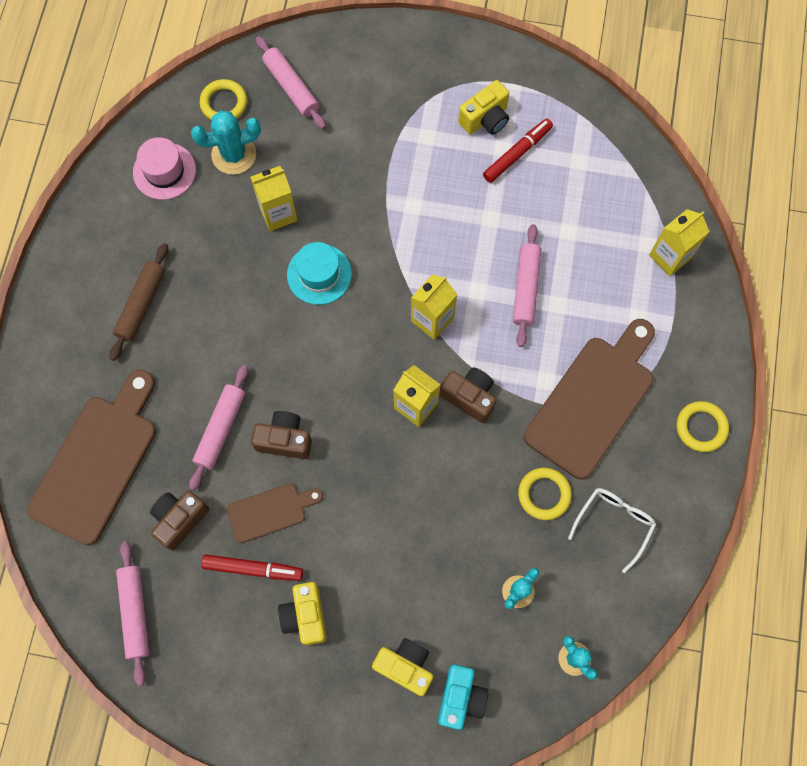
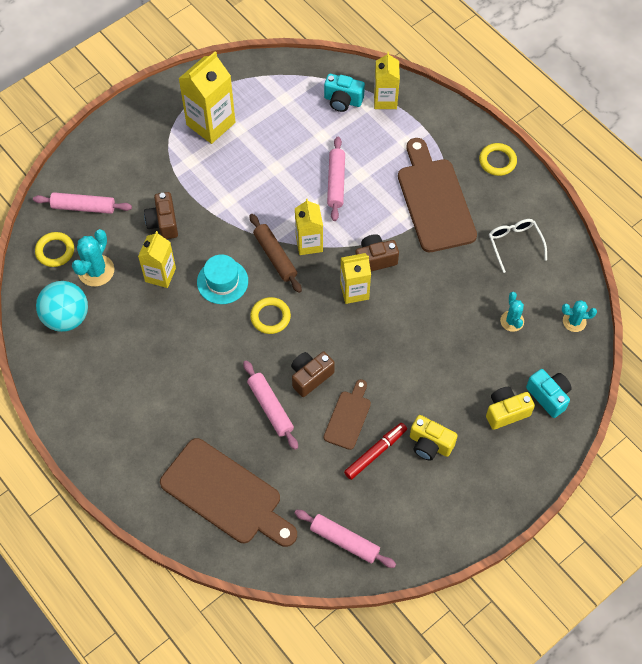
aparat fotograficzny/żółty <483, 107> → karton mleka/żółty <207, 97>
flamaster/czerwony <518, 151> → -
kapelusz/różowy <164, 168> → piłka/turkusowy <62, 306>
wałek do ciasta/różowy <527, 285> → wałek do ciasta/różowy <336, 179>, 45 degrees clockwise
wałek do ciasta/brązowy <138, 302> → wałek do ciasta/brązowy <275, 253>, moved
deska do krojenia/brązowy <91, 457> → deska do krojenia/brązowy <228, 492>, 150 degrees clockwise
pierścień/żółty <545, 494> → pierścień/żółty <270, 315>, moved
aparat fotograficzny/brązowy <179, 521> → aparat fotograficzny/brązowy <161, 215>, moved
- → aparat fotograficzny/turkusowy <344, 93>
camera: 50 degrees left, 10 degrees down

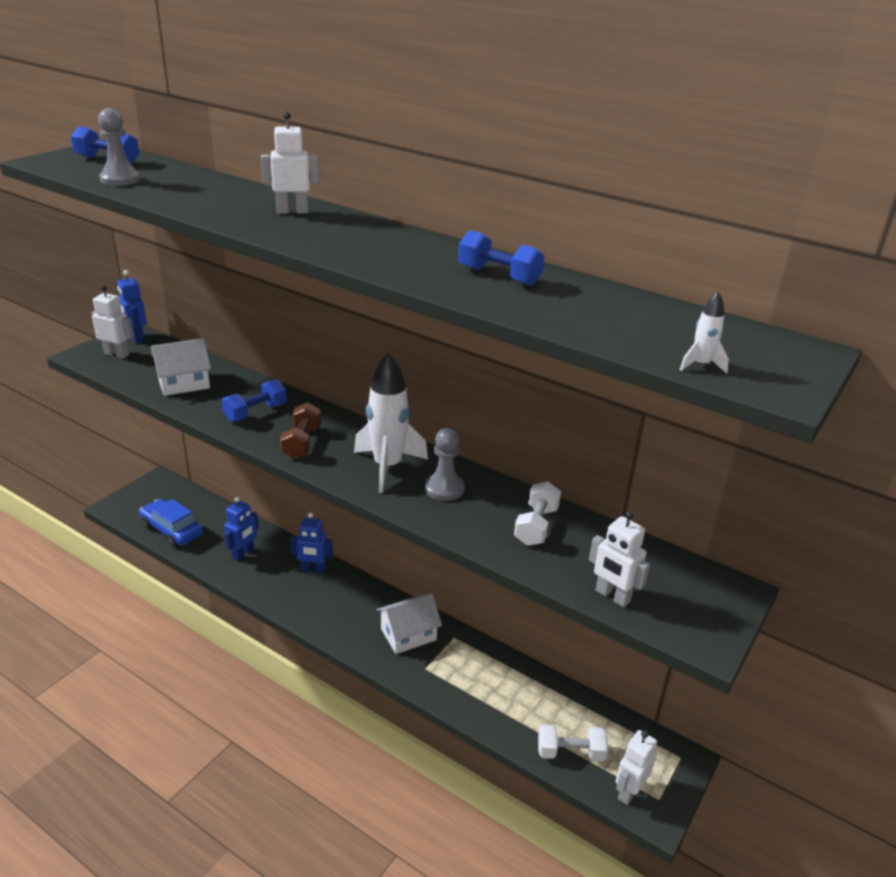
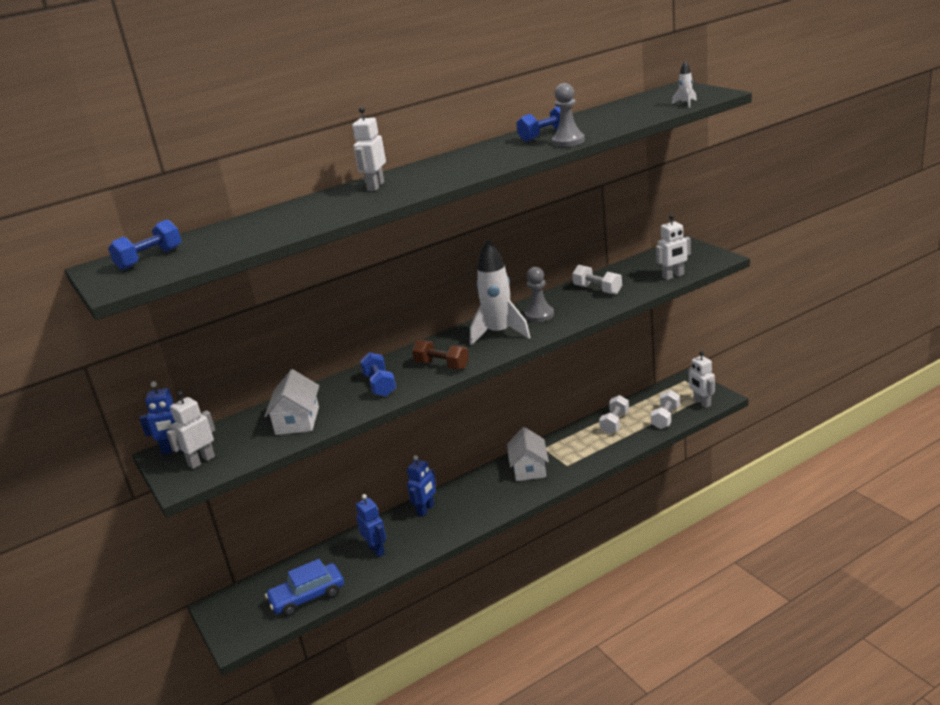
pionek/szary <119, 147> → pionek/szary <568, 115>, moved
- → hantel/biały <614, 414>
camera: 60 degrees left, 5 degrees down

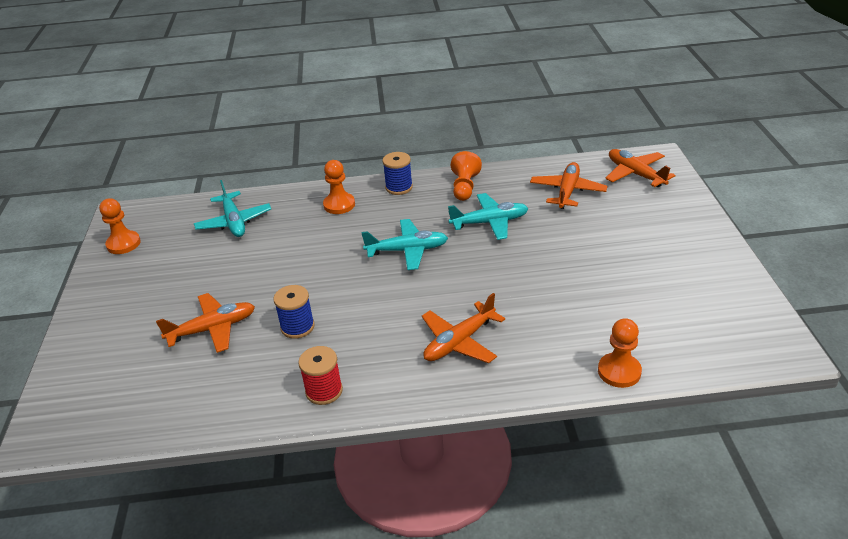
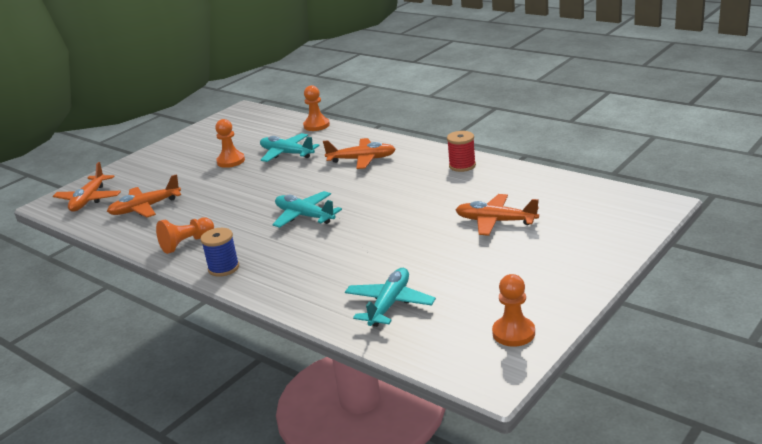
pionek/pomarańczowy <339, 187> → pionek/pomarańczowy <230, 143>, moved
samolot/turkusowy <488, 216> → samolot/turkusowy <290, 147>, moved
szpulka/niebieski <294, 312> → -
camera: 135 degrees left, 10 degrees down

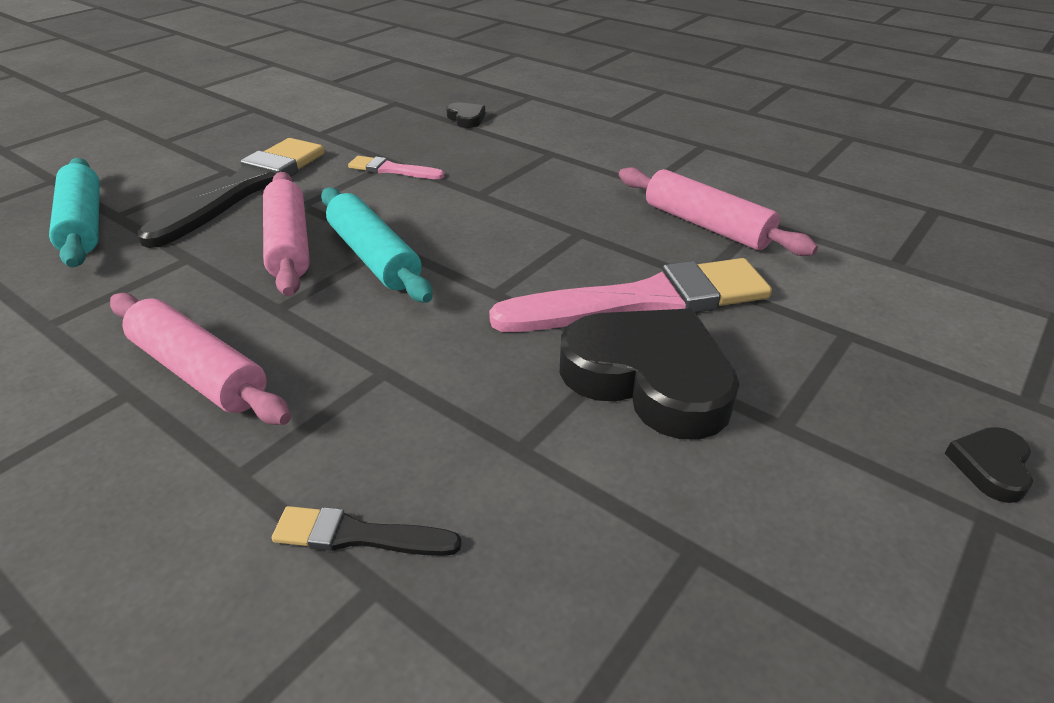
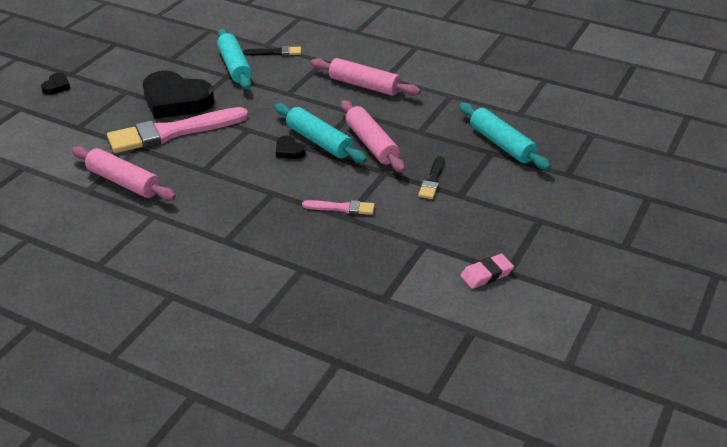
serce/czarny <465, 115> → serce/czarny <291, 147>, moved
pędzel/czarny <231, 193> → pędzel/czarny <431, 177>, x0.46
- → wałek do ciasta/turkusowy <234, 59>
- → gumka do mazania/różowy <487, 271>
camera: 170 degrees right, 0 degrees up

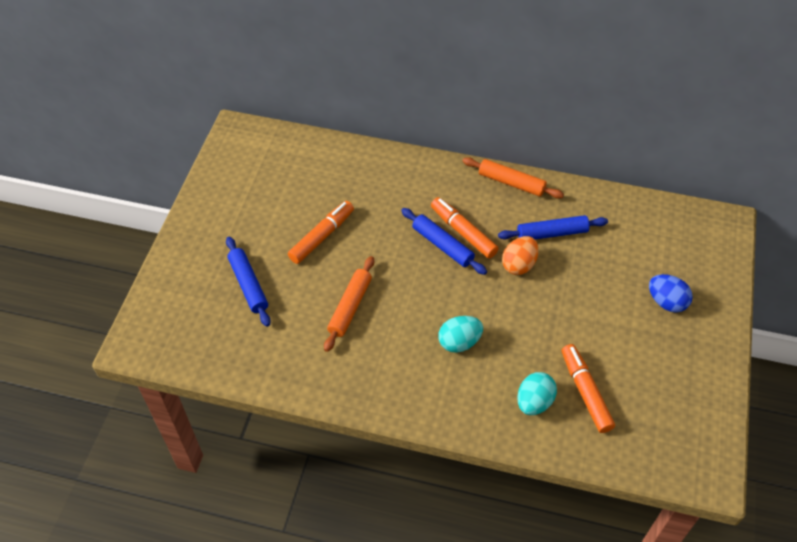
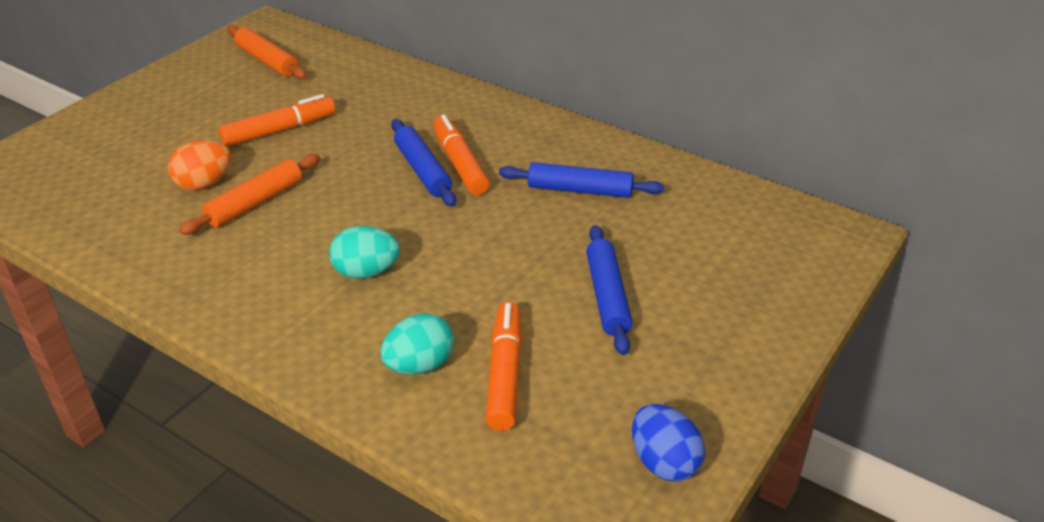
wałek do ciasta/pomarańczowy <513, 178> → wałek do ciasta/pomarańczowy <267, 52>, moved
jajko/pomarańczowy <520, 255> → jajko/pomarańczowy <199, 165>, moved
wałek do ciasta/niebieski <248, 282> → wałek do ciasta/niebieski <609, 290>, moved
jajko/niebieski <671, 293> → jajko/niebieski <668, 443>, moved
camera: 20 degrees right, 15 degrees down

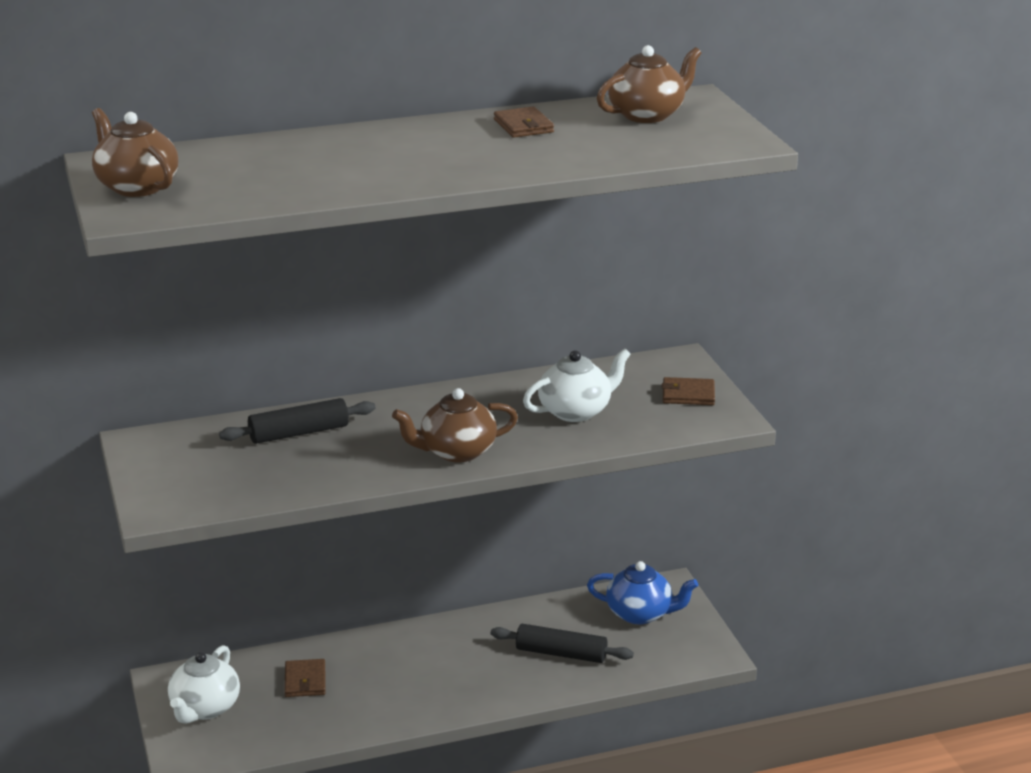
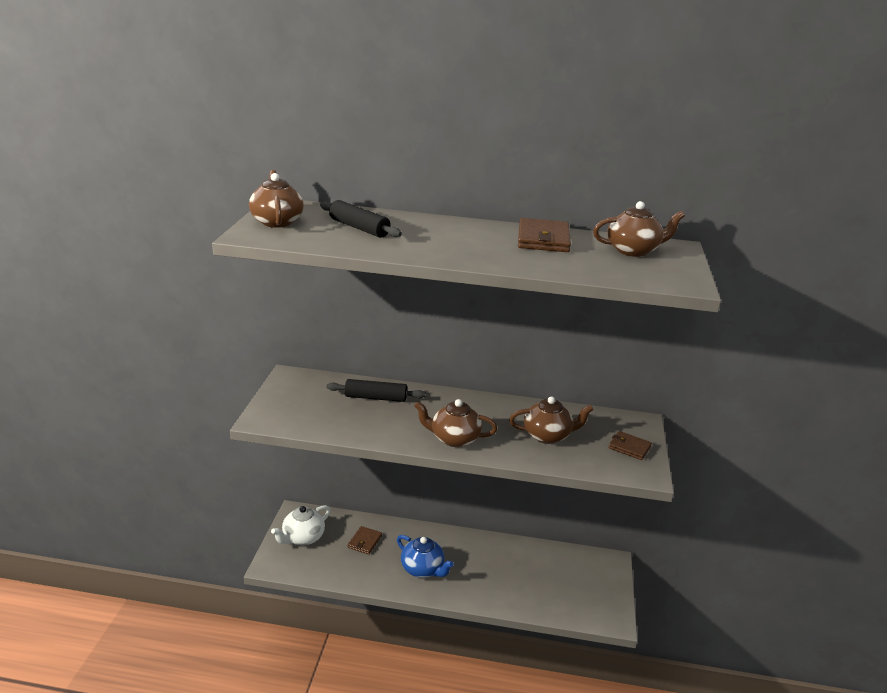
portfel/brązowy <524, 122> → portfel/brązowy <544, 235>, x1.64
imbryk/biały <577, 385> → imbryk/brązowy <551, 420>
imbryk/niebieski <642, 593> → imbryk/niebieski <425, 556>, moved
wałek do ciasta/czarny <562, 643> → wałek do ciasta/czarny <361, 219>, moved
camera: 25 degrees right, 0 degrees up

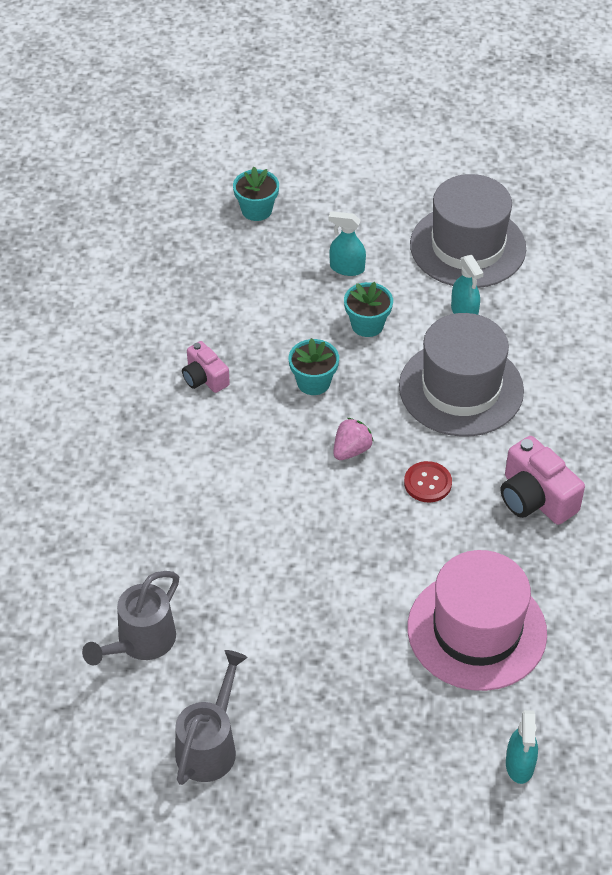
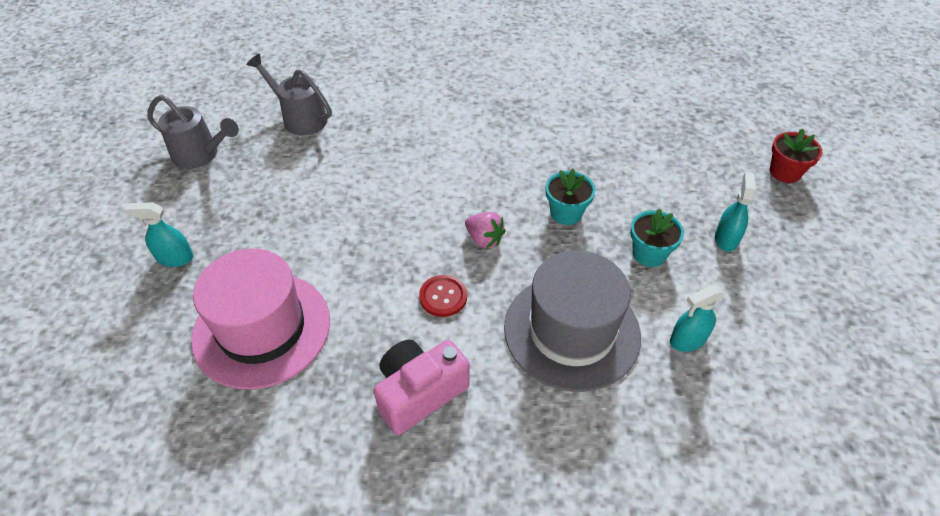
doniczka/turkusowy <256, 194> → doniczka/czerwony <796, 156>
kapelusz/szary <468, 231> → -
aparat fotograficzny/różowy <206, 367> → -
spryskiwacz/turkusowy <522, 747> → spryskiwacz/turkusowy <158, 234>, moved
camera: 90 degrees right, 0 degrees up

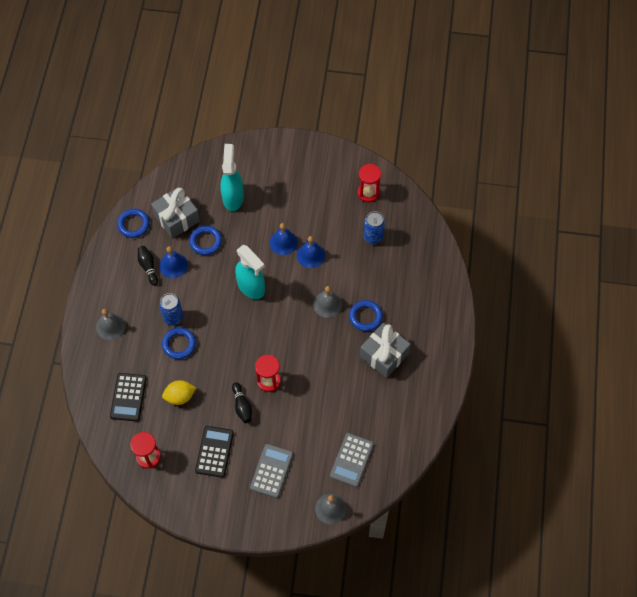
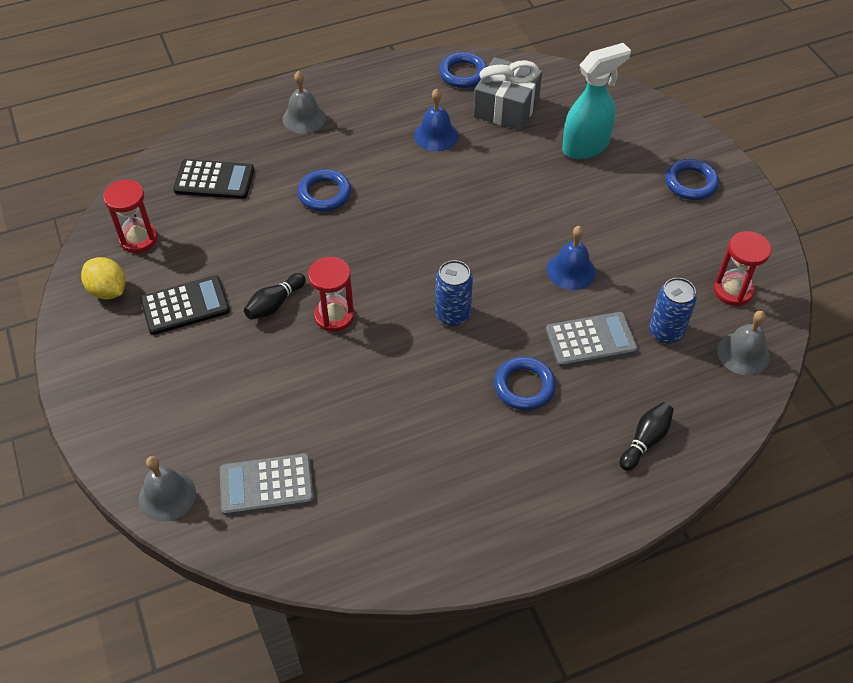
dzwonek/niebieski <284, 239> → -
pierścień/niebieski <205, 240> → pierścień/niebieski <692, 179>, moved
spryskiwacz/turkusowy <250, 272> → -
kręgiel/czarny <148, 266> → kręgiel/czarny <646, 436>, moved
dzwonek/szary <327, 302> → dzwonek/szary <743, 342>, moved
puszka/niebieski <171, 309> → puszka/niebieski <454, 293>, moved
prezent/szary <385, 350> → -
kalkulator/czarny <128, 397> → kalkulator/czarny <213, 179>, 150 degrees counterclockwise
cytryna/żółty <179, 392> → cytryna/żółty <103, 278>, moved
kalkulator/szary <271, 471> → kalkulator/szary <592, 339>, moved
camera: 60 degrees right, 10 degrees down

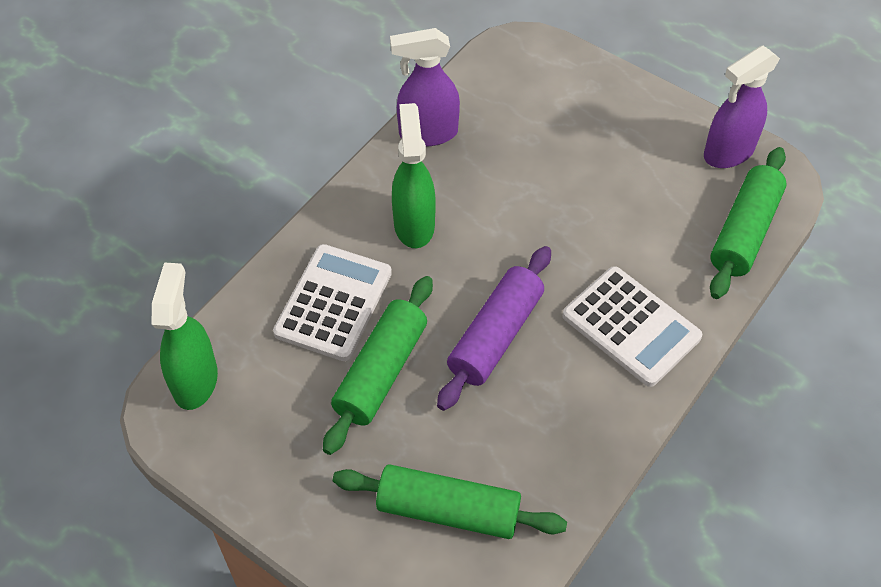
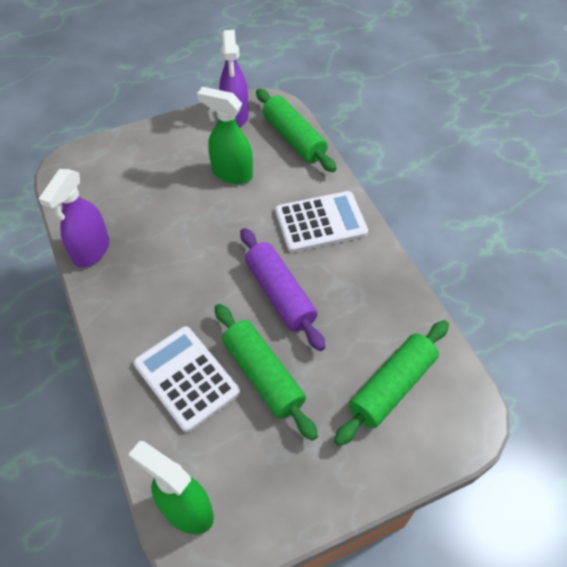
spryskiwacz/zielony <413, 175> → spryskiwacz/zielony <225, 135>, moved
camera: 60 degrees left, 0 degrees up

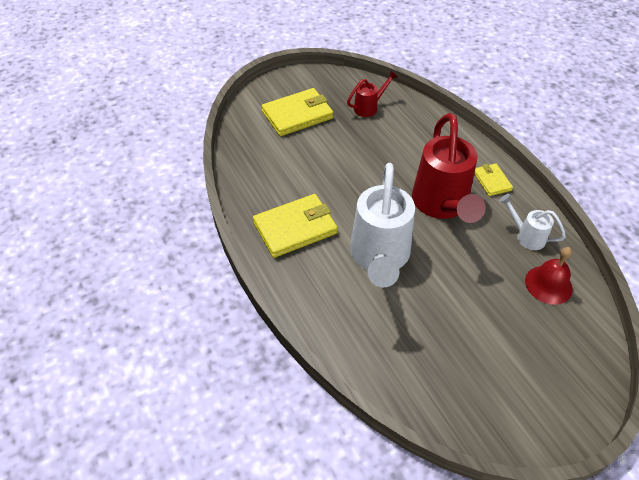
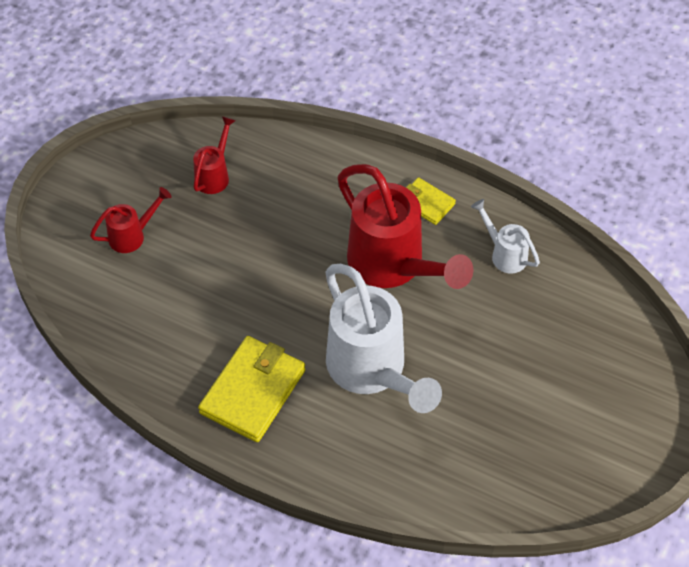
portfel/żółty <297, 112> → konewka/czerwony <131, 220>
konewka/biały <532, 222> → konewka/biały <505, 236>, 45 degrees clockwise
dzwonek/czerwony <549, 276> → -
camera: 35 degrees left, 5 degrees up

